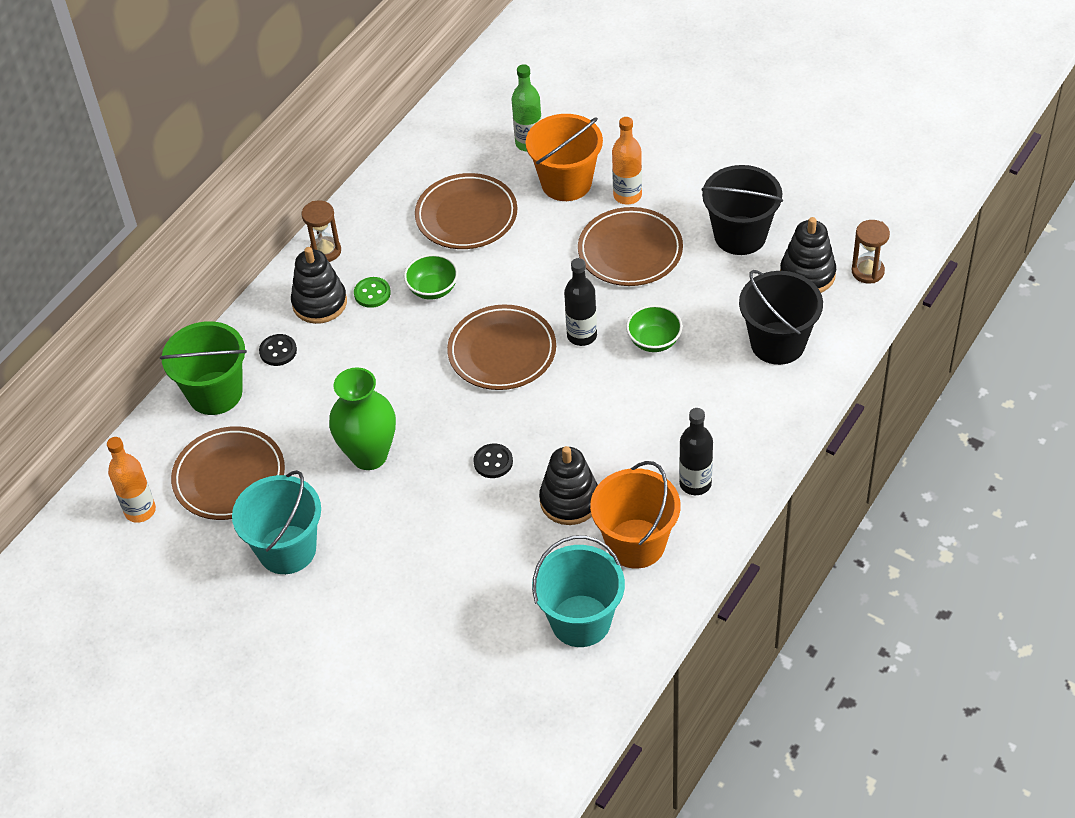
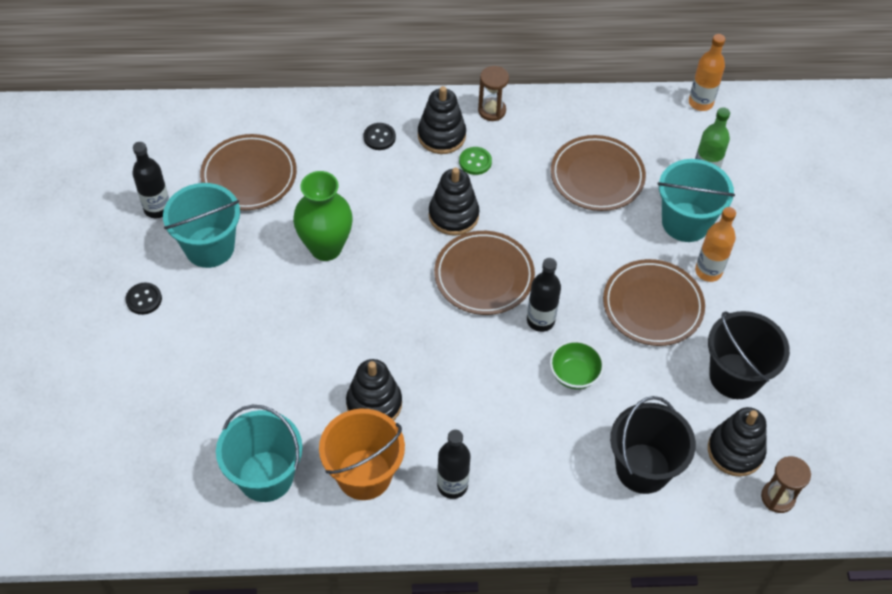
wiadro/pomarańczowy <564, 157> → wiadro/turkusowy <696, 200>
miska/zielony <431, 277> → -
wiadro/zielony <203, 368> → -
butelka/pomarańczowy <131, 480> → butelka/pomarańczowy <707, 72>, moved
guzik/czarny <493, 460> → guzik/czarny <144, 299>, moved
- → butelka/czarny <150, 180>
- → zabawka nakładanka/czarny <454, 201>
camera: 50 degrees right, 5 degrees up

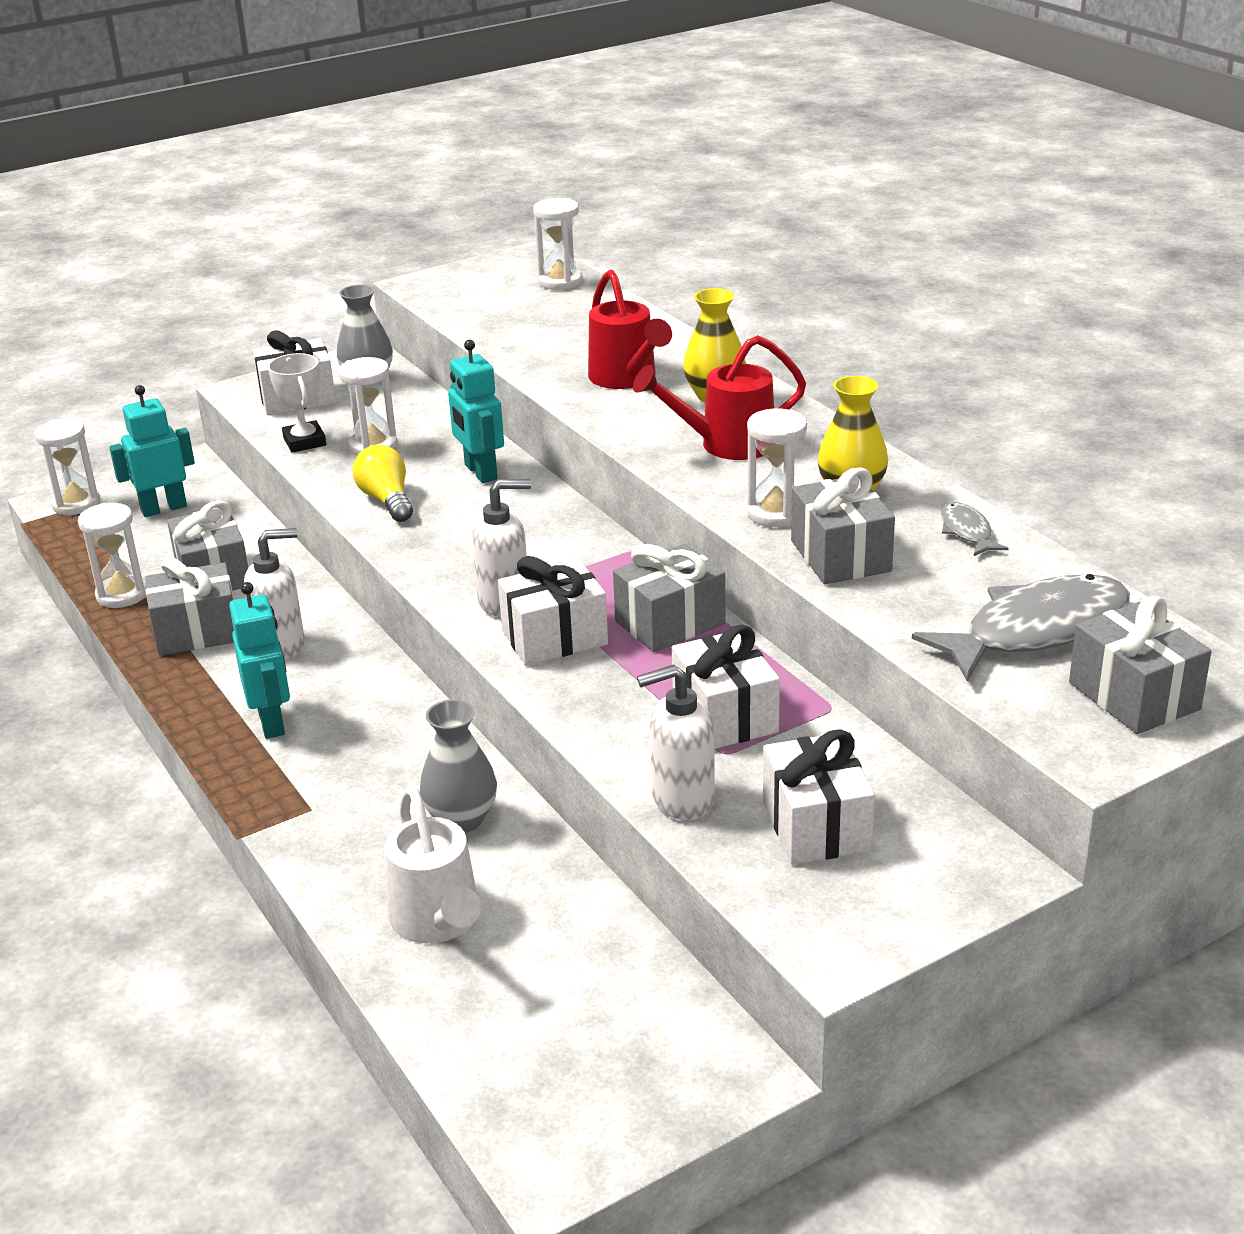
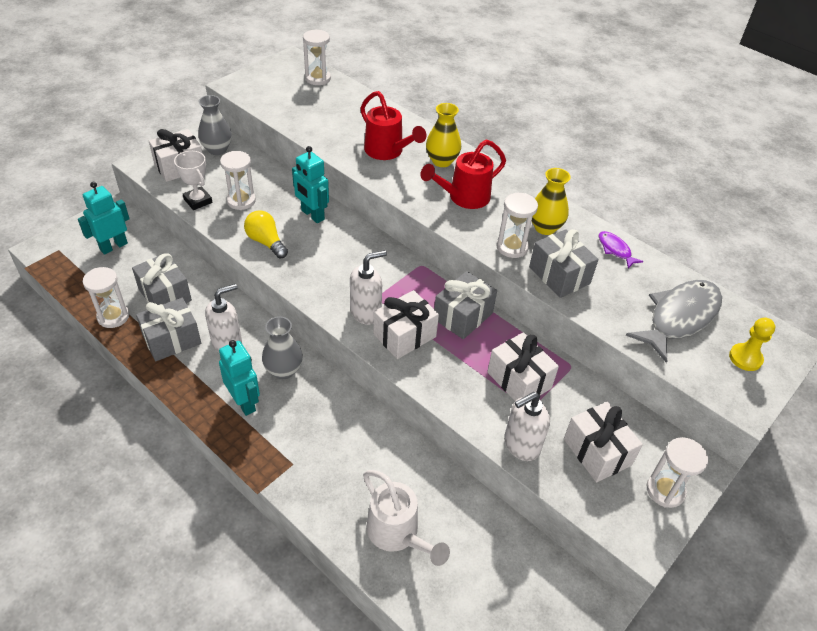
klepsydra/biały <67, 466> → klepsydra/biały <677, 472>, moved
ryba/szary <975, 529> → ryba/fioletowy <621, 250>
prezent/szary <1140, 664> → pionek/żółty <752, 344>
wazon/szary <458, 766> → wazon/szary <282, 347>, moved
camera: 20 degrees left, 15 degrees up

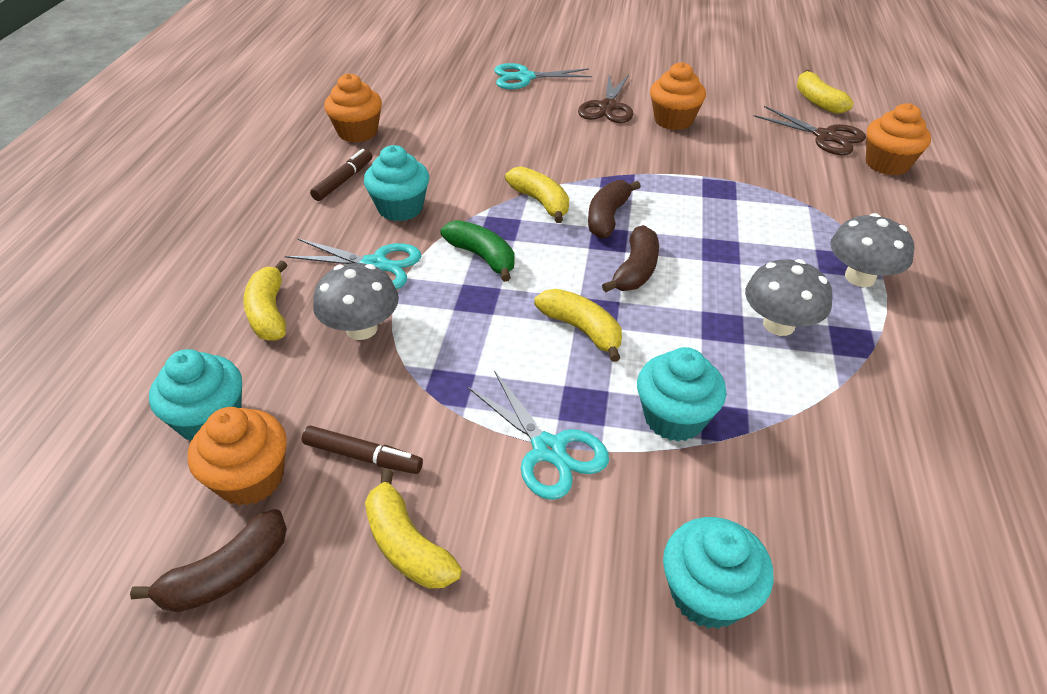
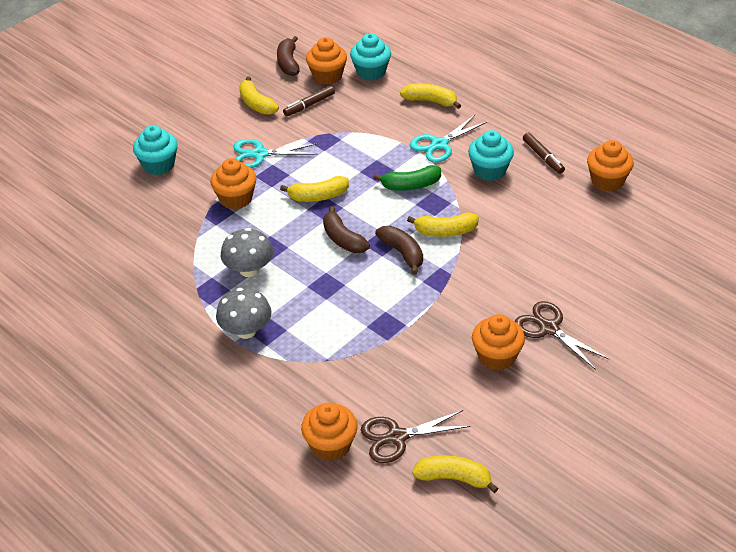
nożyczki/turkusowy <543, 76> → -
grzyb/szary <356, 301> → -
muffinka/turkusowy <681, 394> → muffinka/pomarańczowy <233, 183>
banan/żółty <413, 529> → banan/żółty <259, 95>, 120 degrees counterclockwise
camera: 125 degrees right, 0 degrees up

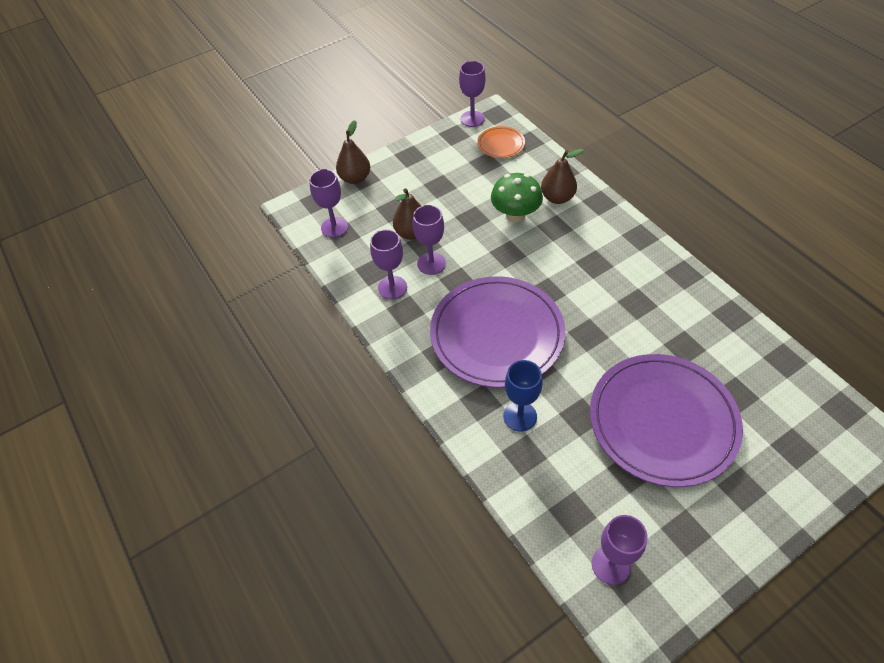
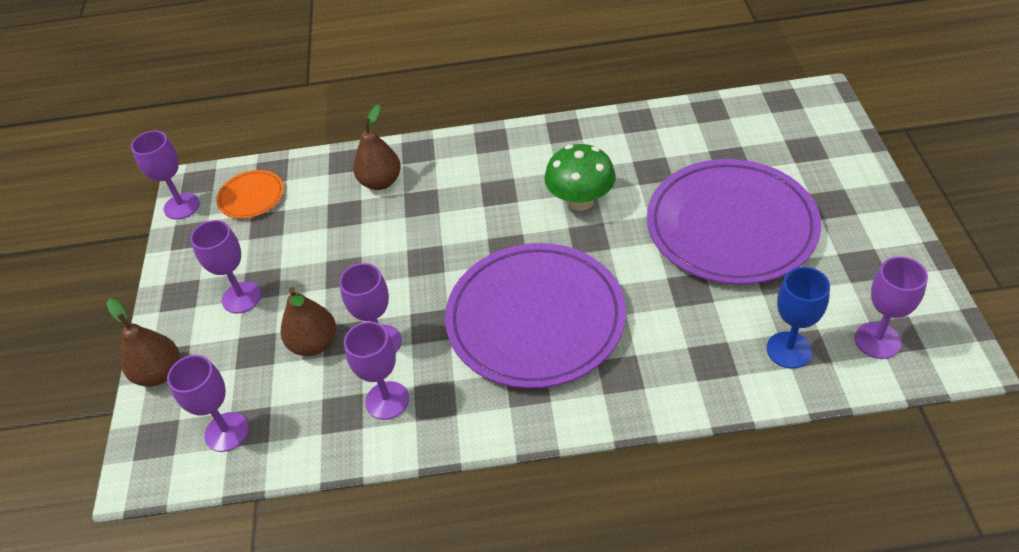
grzyb/zielony <517, 197> → grzyb/zielony <580, 177>, moved
kielich/niebieski <523, 396> → kielich/niebieski <798, 318>, moved
- → kielich/fioletowy <225, 266>
camera: 60 degrees left, 5 degrees down

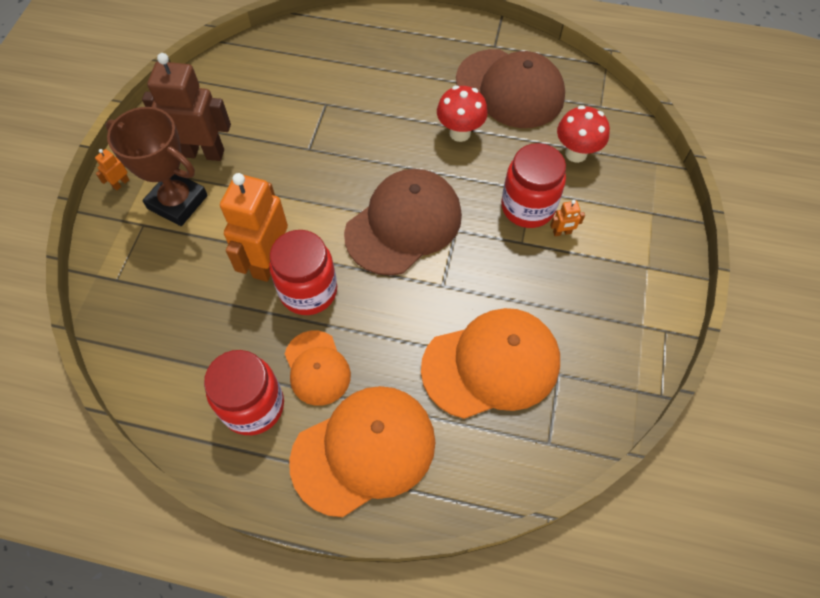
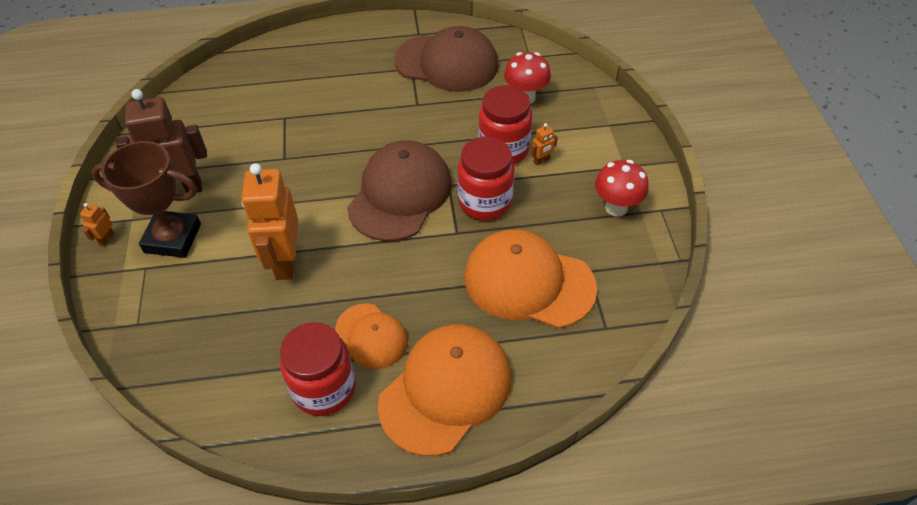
grzyb/czerwony <462, 113> → grzyb/czerwony <622, 188>, moved
słoik/czerwony <303, 272> → słoik/czerwony <486, 178>, moved
czapka/pomarańczowy <490, 363> → czapka/pomarańczowy <530, 279>, 120 degrees counterclockwise
camera: 20 degrees left, 10 degrees down

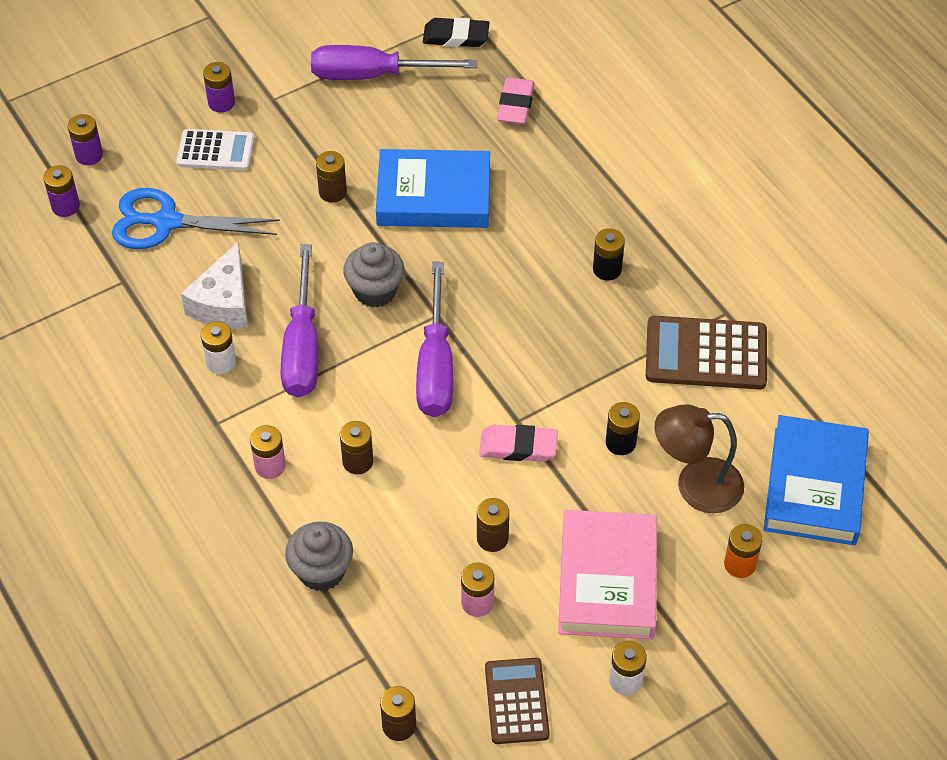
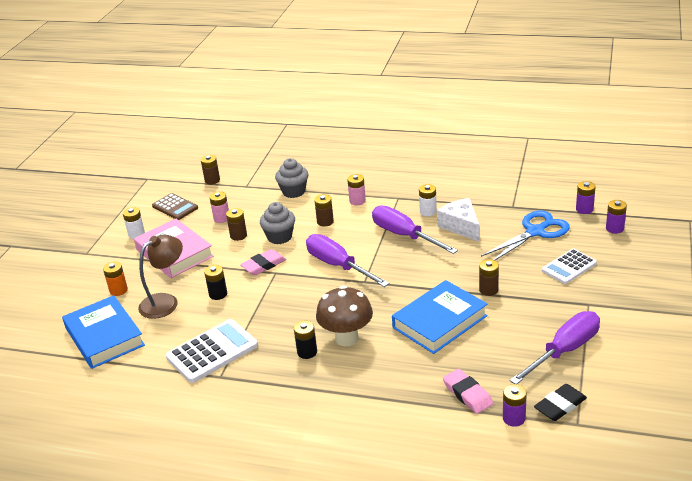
bateria/fioletowy <219, 87> → bateria/fioletowy <515, 405>, moved
muffinka/szary <374, 275> → muffinka/szary <277, 223>, moved
kalkulator/brązowy <706, 353> → kalkulator/biały <212, 351>
- → grzyb/brązowy <344, 316>
camera: 140 degrees right, 20 degrees down

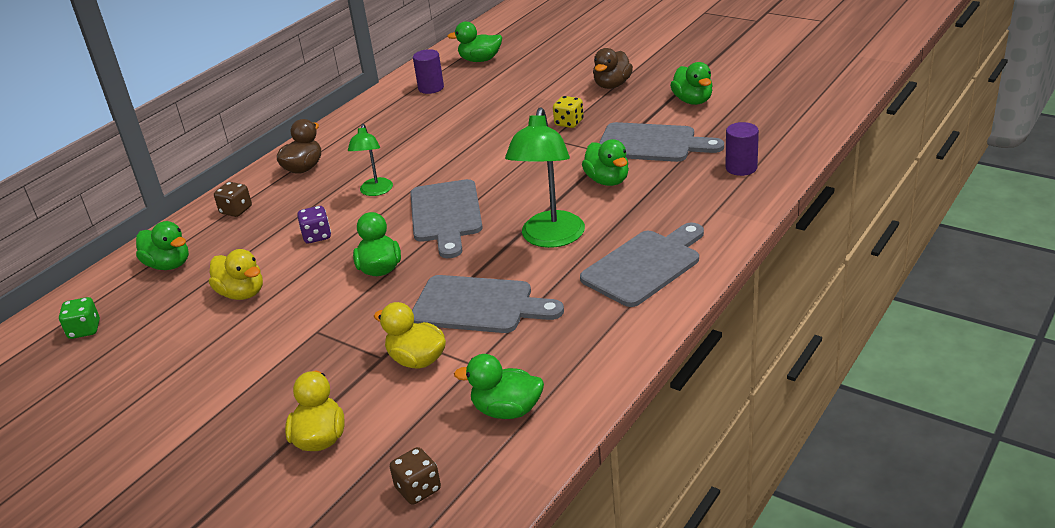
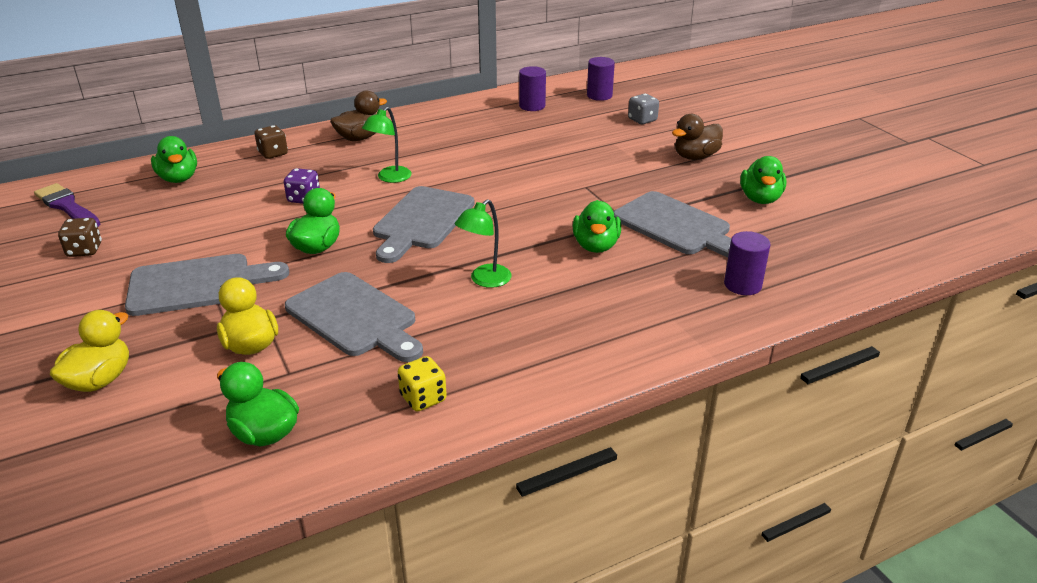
kaczka/zielony <474, 41> → walec/fioletowy <601, 79>
kostka do gry/żółty <568, 112> → kostka do gry/żółty <422, 383>, moved
lampka/zielony <545, 177> → lampka/zielony <483, 243>, x0.58
deska do krojenia/szary <642, 265> → deska do krojenia/szary <207, 285>, moved
kaczka/żółty <236, 274> → -
kostka do gry/zielony <79, 318> → pędzel/fioletowy <67, 205>
kostka do gry/brązowy <415, 476> → kostka do gry/brązowy <80, 237>, moved
- → kostka do gry/szary <643, 109>
camera: 25 degrees right, 0 degrees up

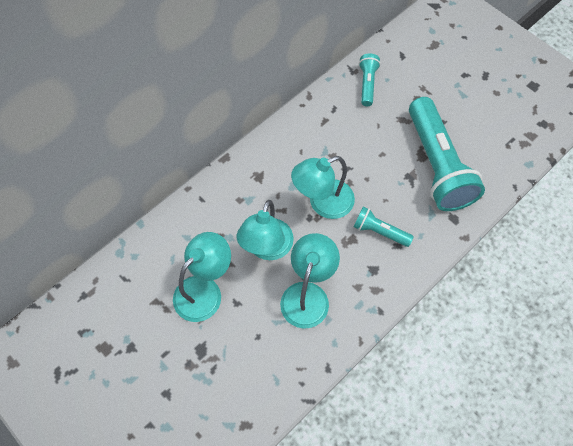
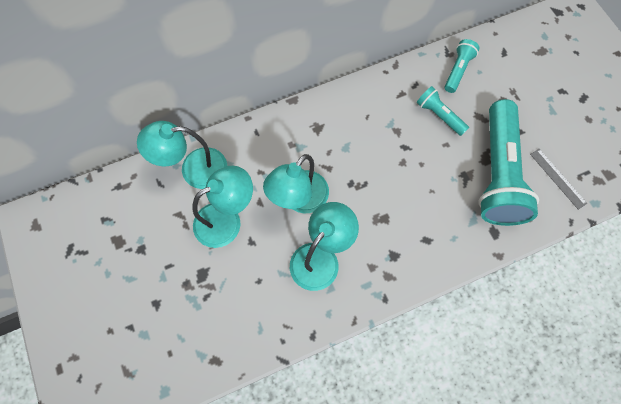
lampka/turkusowy <323, 187> → lampka/turkusowy <182, 155>, moved
latarka/turkusowy <384, 227> → latarka/turkusowy <443, 111>, moved
- → linijka/szary <558, 179>
camera: 20 degrees right, 5 degrees up

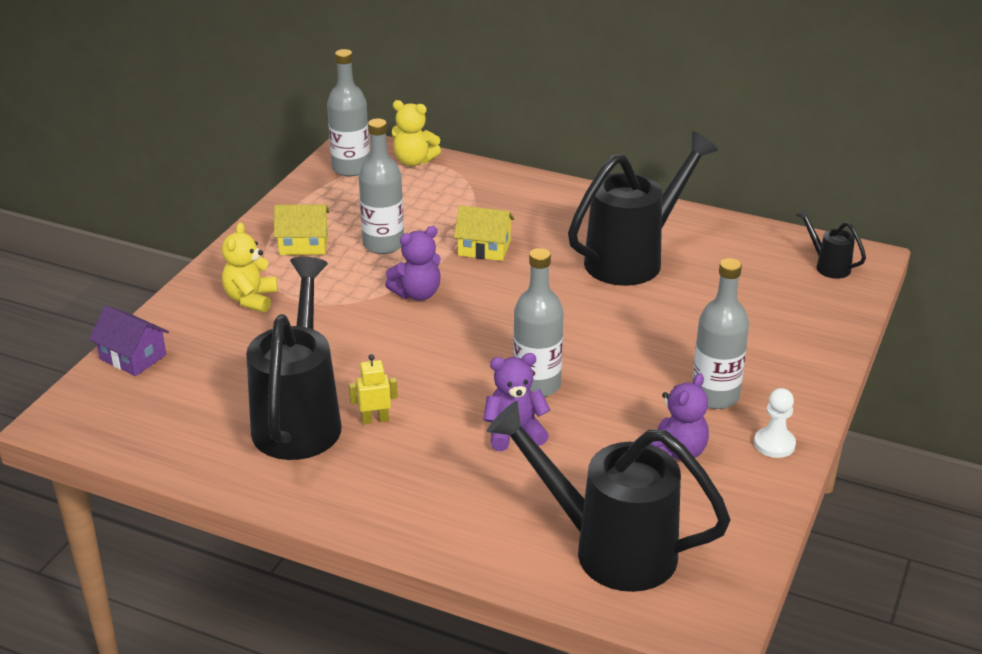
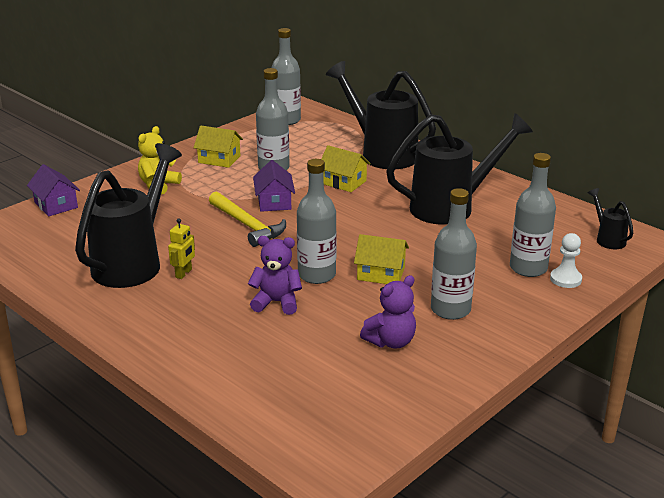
miś/żółty <416, 133> → -
miś/fioletowy <413, 263> → domek/fioletowy <274, 186>
robot/żółty <373, 389> → robot/żółty <181, 248>, 105 degrees clockwise
pionek/biały <775, 423> → pionek/biały <566, 260>, moved
konewka/czarny <609, 496> → konewka/czarny <381, 115>, moved
- → butelka/szary <533, 215>
- → młotek/żółty <247, 219>
- → domek/żółty <381, 259>
camera: 20 degrees right, 5 degrees down

